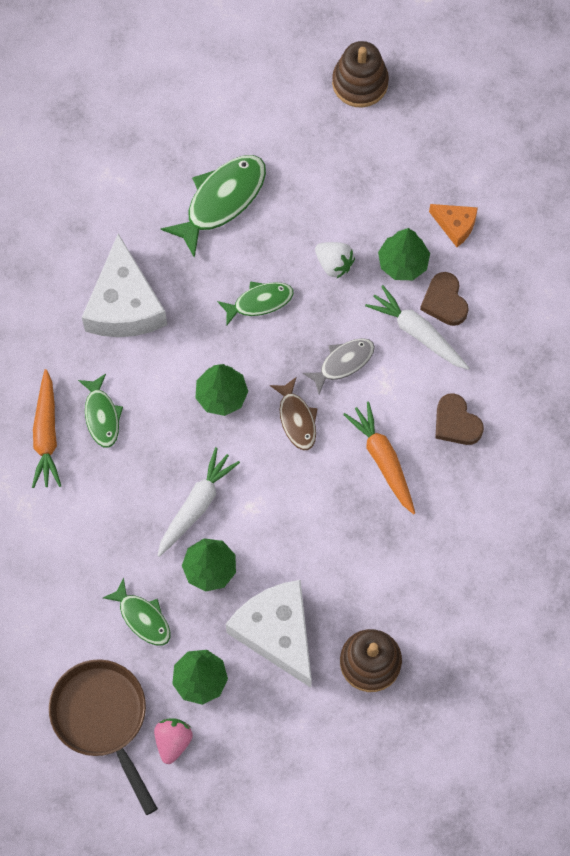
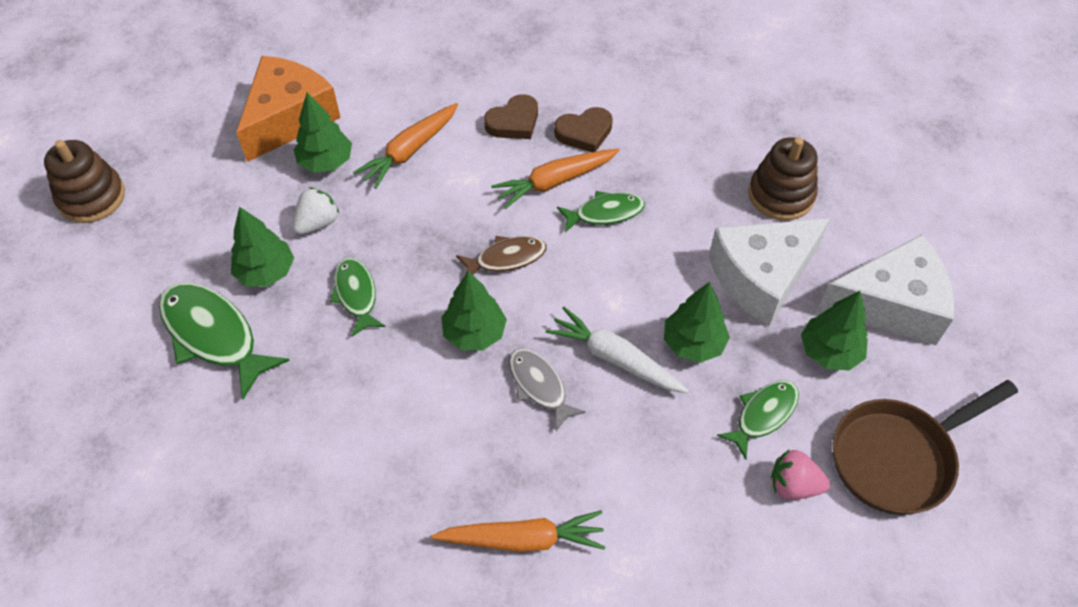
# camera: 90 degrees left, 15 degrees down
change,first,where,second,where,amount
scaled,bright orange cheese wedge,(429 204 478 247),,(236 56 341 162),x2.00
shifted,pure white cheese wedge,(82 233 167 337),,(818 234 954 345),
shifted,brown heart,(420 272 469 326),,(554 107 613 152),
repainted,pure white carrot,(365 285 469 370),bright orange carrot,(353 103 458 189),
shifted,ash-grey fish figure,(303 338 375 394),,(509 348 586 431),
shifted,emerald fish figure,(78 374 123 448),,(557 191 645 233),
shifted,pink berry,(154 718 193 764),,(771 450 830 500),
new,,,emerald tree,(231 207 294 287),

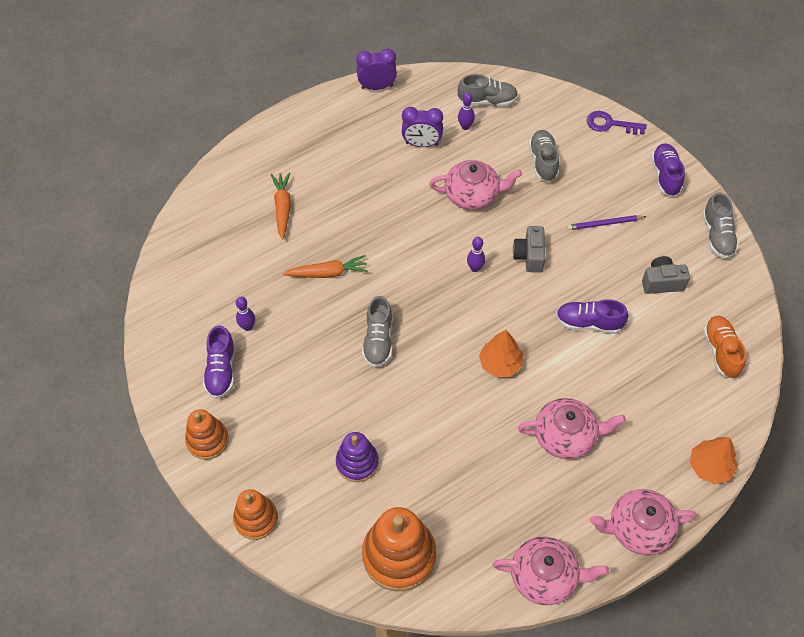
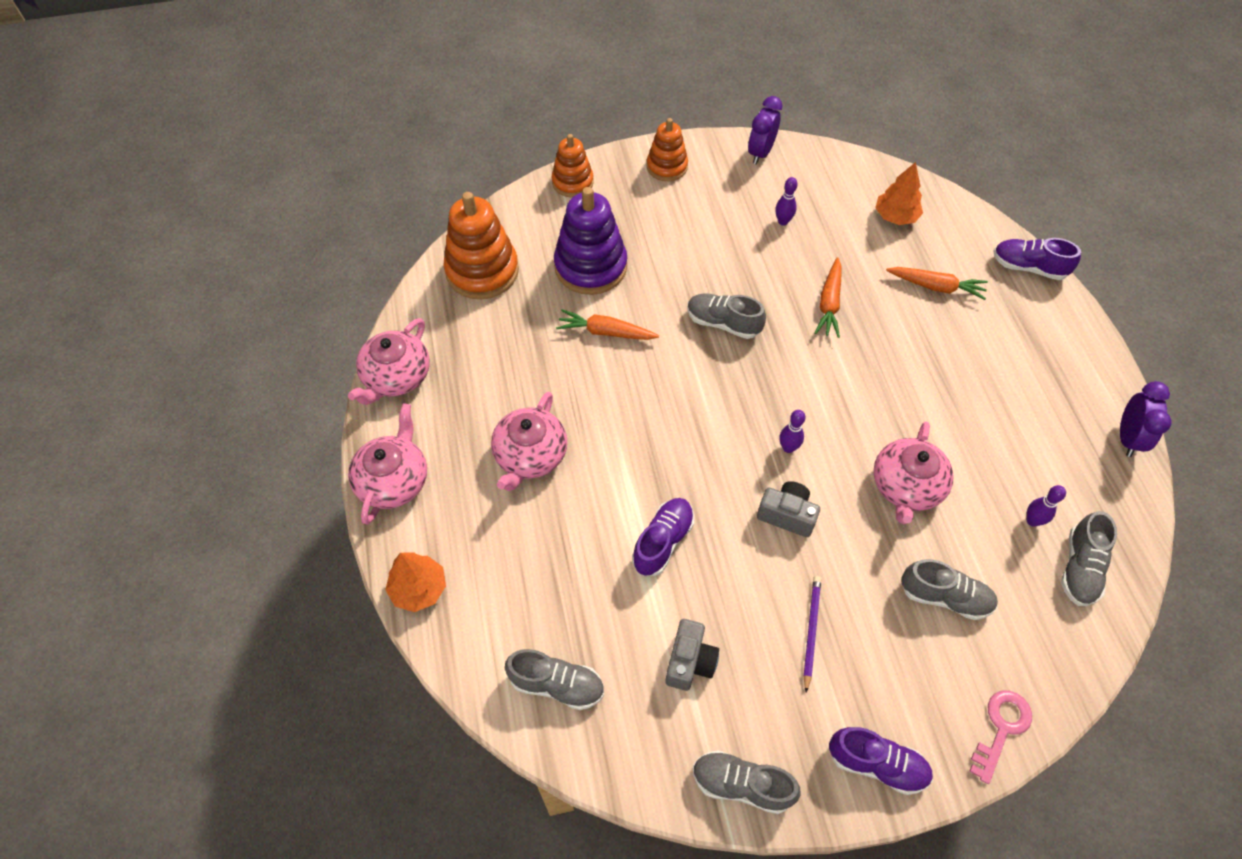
# camera: 110 degrees right, 0 degrees up
change,first,where,second,where,amount
shifted,royal purple bedside clock,(402 107 443 147),,(748 96 782 164),
repainted,royal purple key,(587 111 647 135),pink key,(969 690 1032 784),
repainted,bright orange shoe,(703 316 746 379),ash-grey shoe,(505 649 604 710),
shifted,royal purple shoe,(203 325 235 399),,(994 238 1081 280),
shifted,bright orange tree,(479 330 523 377),,(875 162 923 225),
scaled,royal purple stacking toy,(336 432 379 482),,(554 187 627 295),x1.64
new,,,bright orange carrot,(556 309 659 340),

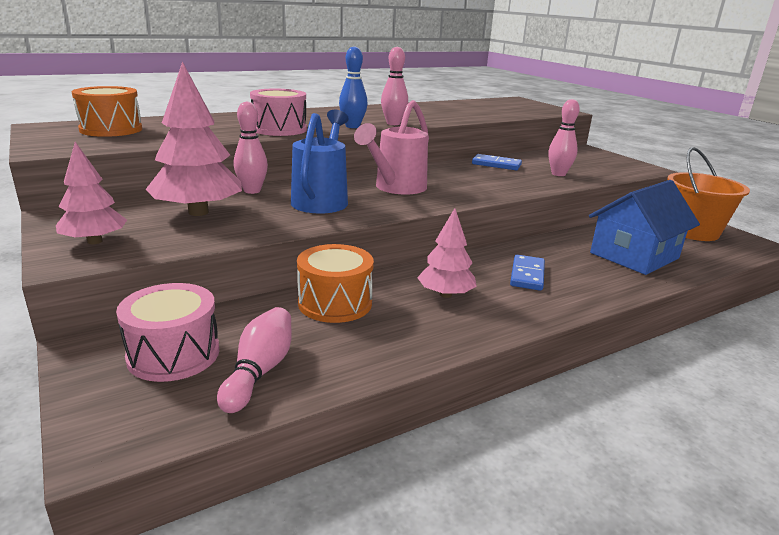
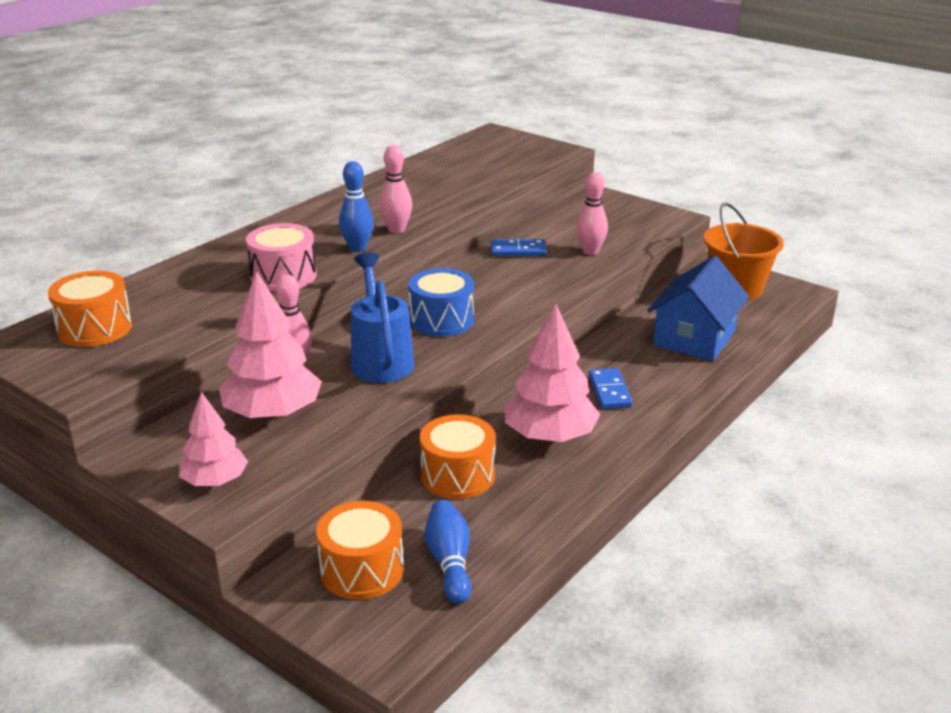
# camera: 20 degrees left, 5 degrees up
change,first,where,second,where,amount
swapped,pink watering can,(354 100 429 195),blue toy drum,(409 268 474 337),
scaled,pink tree,(417 208 477 298),,(505 304 601 443),x1.63
repainted,pink toy drum,(116 283 219 382),bright orange toy drum,(316 501 404 600),
repainted,pink tenpin,(217 307 292 413),blue tenpin,(425 500 472 604),

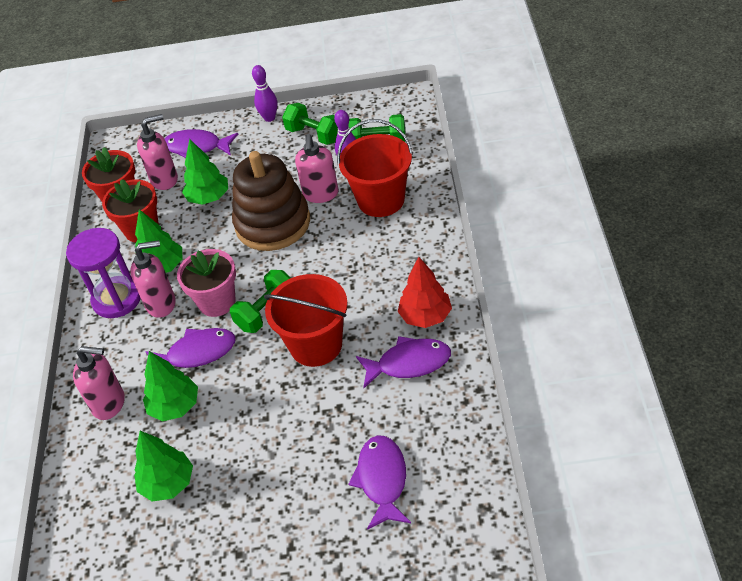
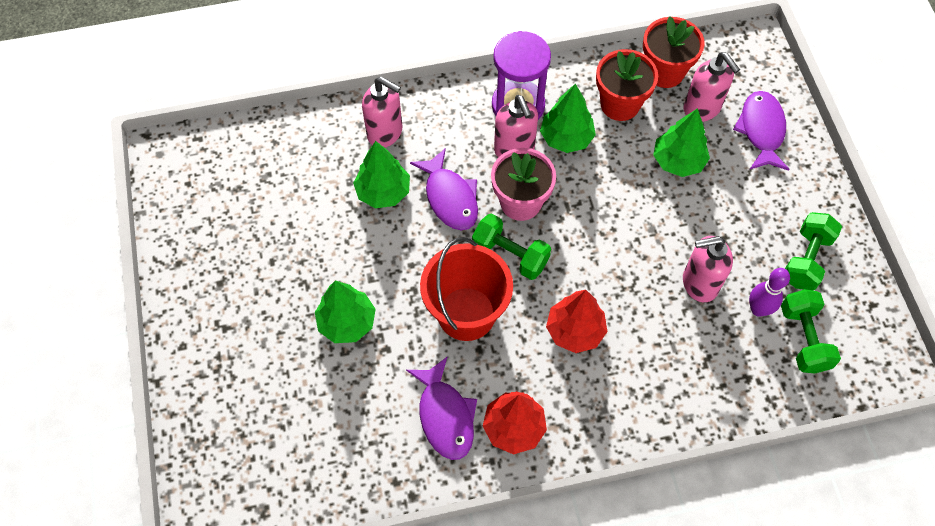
# camera: 75 degrees right, 15 degrees up
change,first,where,second,where,amount
gone,royal purple tenpin,(252 65 277 122),,,
gone,red pail,(337 119 413 217),,,
gone,brown stacking toy,(232 151 310 251),,,
rotated,pink soap dispenser,(73 346 125 420),,(362 77 402 148),60 degrees counterclockwise
shifted,emerald tree,(134 431 193 502),,(315 281 376 343),
gone,royal purple fish figure,(348 435 411 530),,,
new,,,red tree,(546 290 608 353),

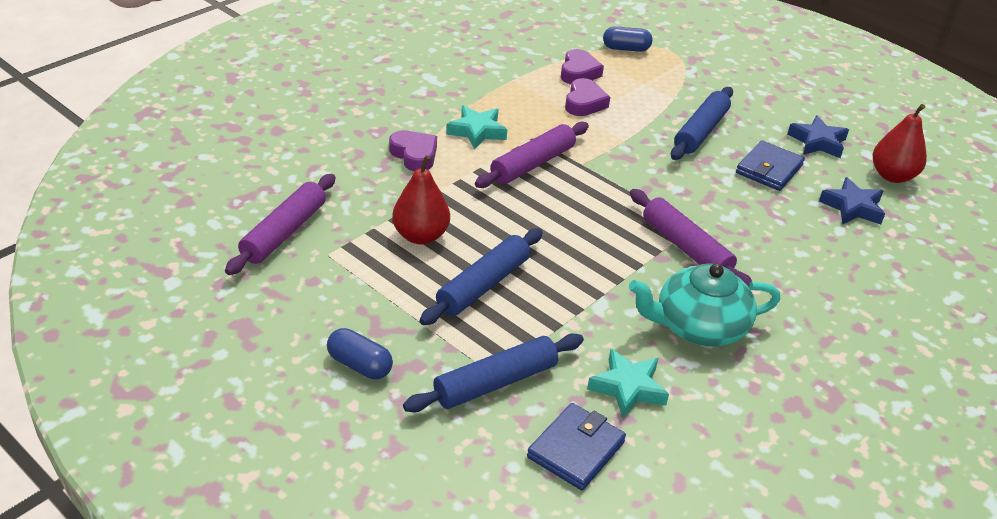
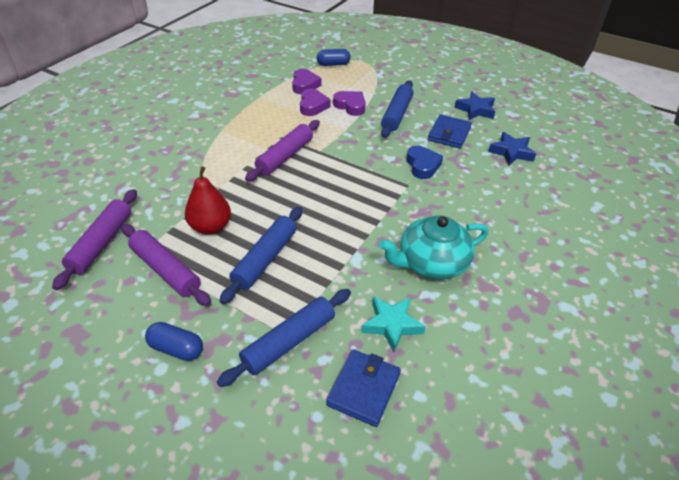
# camera: 10 degrees left, 5 degrees up
change,first,where,second,where,amount
gone,red toy pear,(873 104 927 183),,,
gone,turquoise five-pointed star,(446 105 508 150),,,
shifted,royal purple heart,(389 130 437 171),,(333 91 366 116),
shifted,royal purple pastry roller,(630 189 752 289),,(121 224 211 306),
new,,,blue heart,(406 146 443 179),

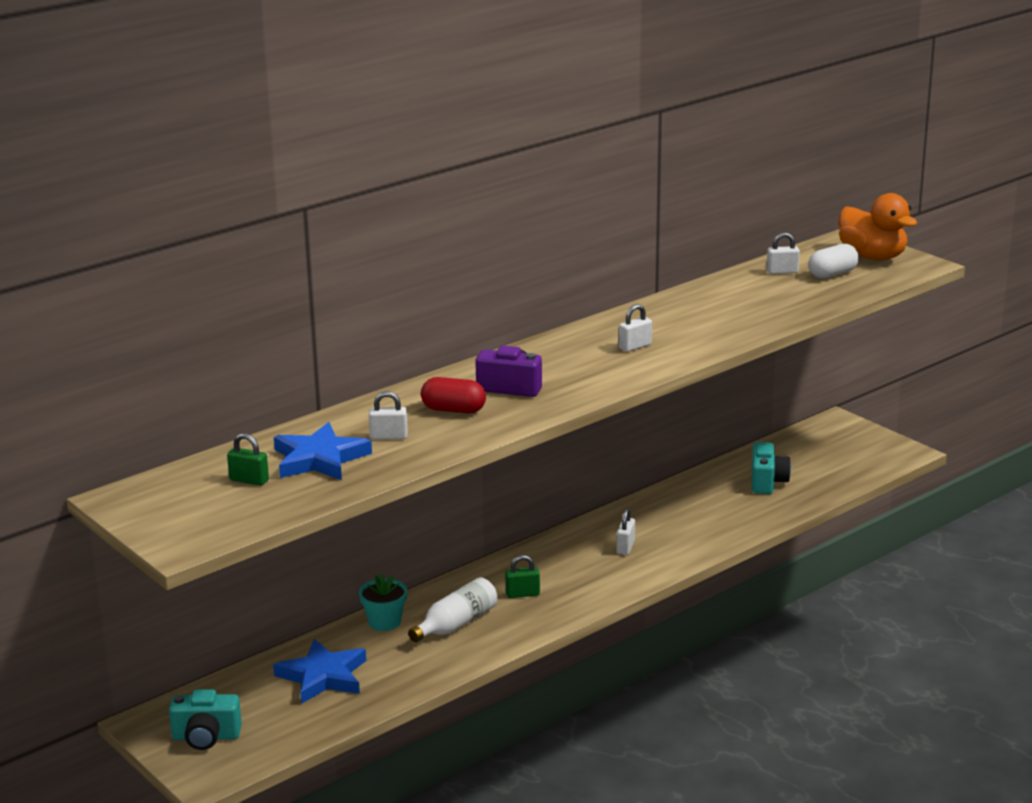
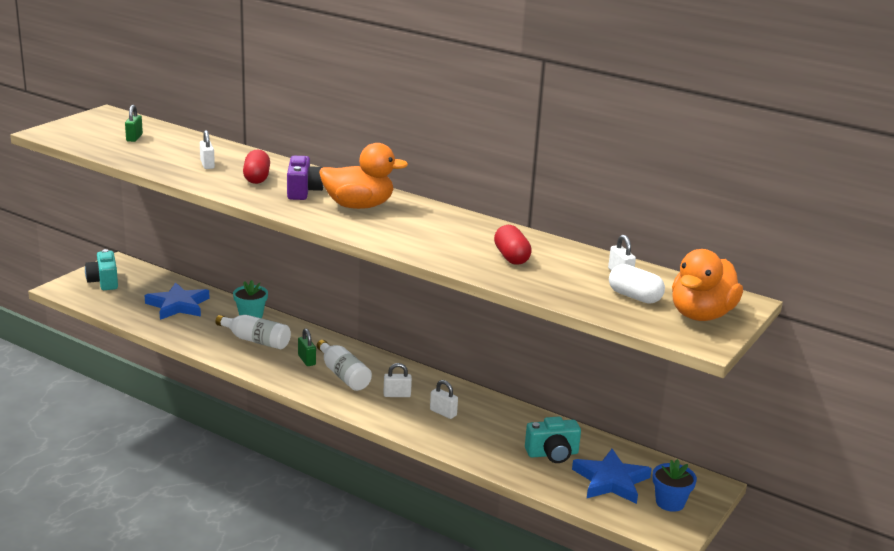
# camera: 70 degrees right, 0 degrees up
change,first,where,second,where,amount
shifted,pure white lock,(619 304 652 352),,(430 380 458 419),
shifted,blue five-pointed star,(274 422 372 481),,(572 449 652 504),
new,,,bright orange duck,(319 143 408 209),
new,,,red pill shape,(494 225 532 265),
new,,,pure white bottle,(317 340 372 391),
new,,,blue plant pot,(652 459 697 512),

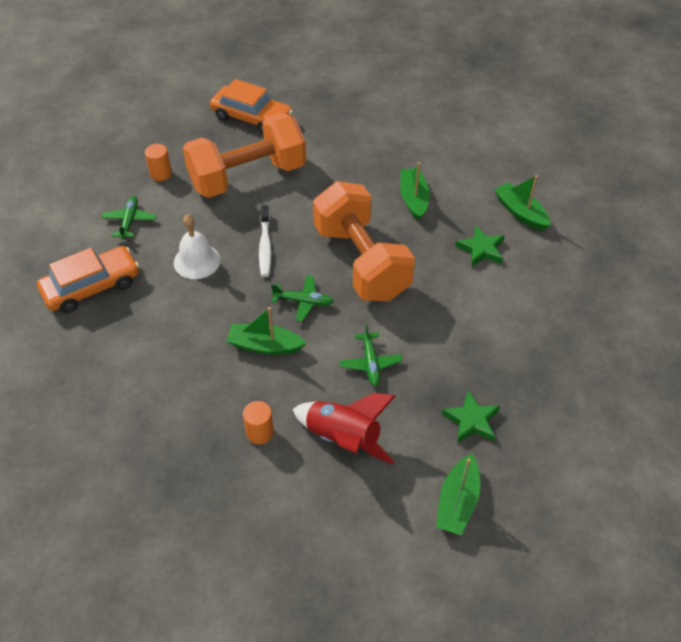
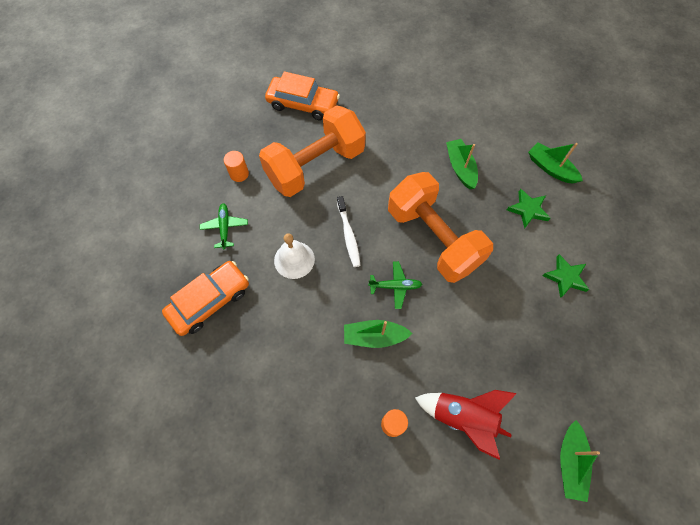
# camera: 10 degrees left, 15 degrees up
change,first,where,second,where,amount
gone,emerald toy plane,(340 324 403 386),,,
shifted,emerald five-pointed star,(442 390 500 443),,(543 254 589 298),

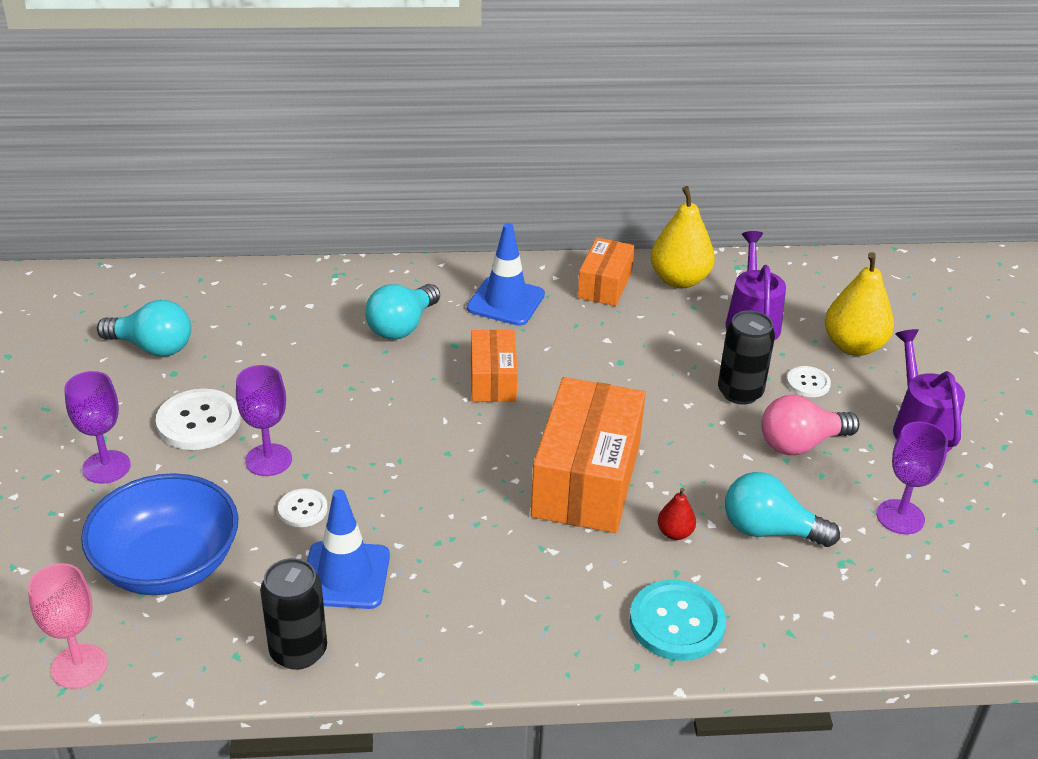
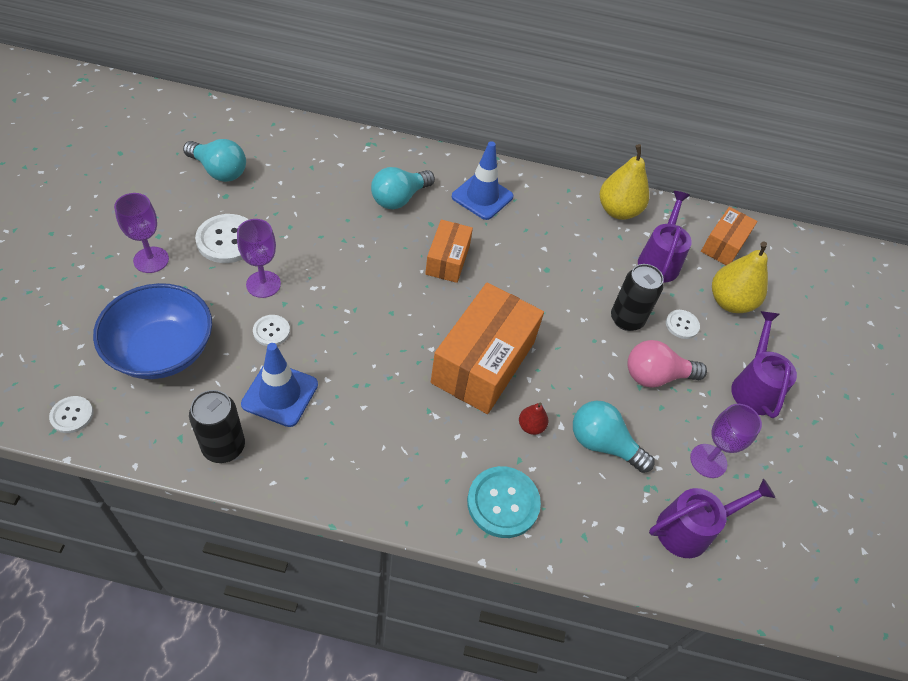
# camera: 10 degrees right, 15 degrees up
change,first,where,second,where,amount
shifted,bright orange box,(577 237 635 306),,(701 207 757 265),
swapped,pink goblet,(28 563 107 689),pure white sewing button,(49 396 93 433),
new,,,royal purple watering can,(649 478 775 558),

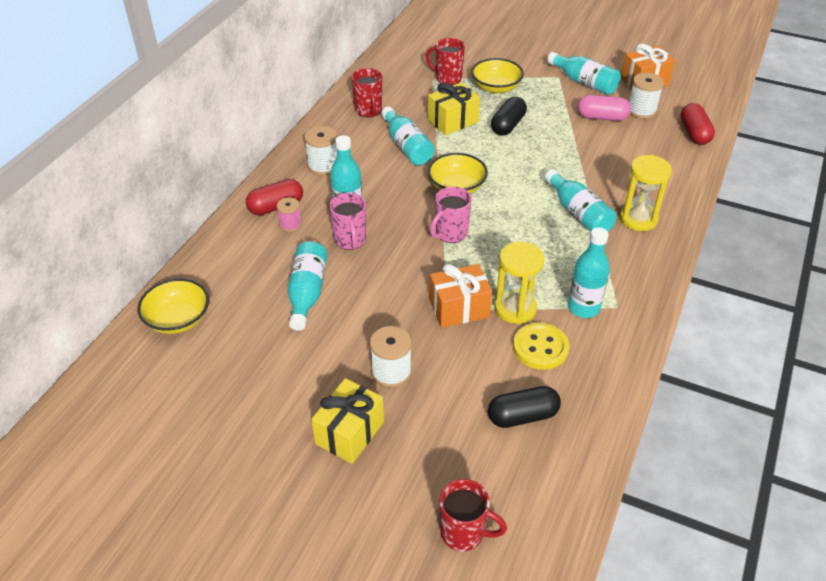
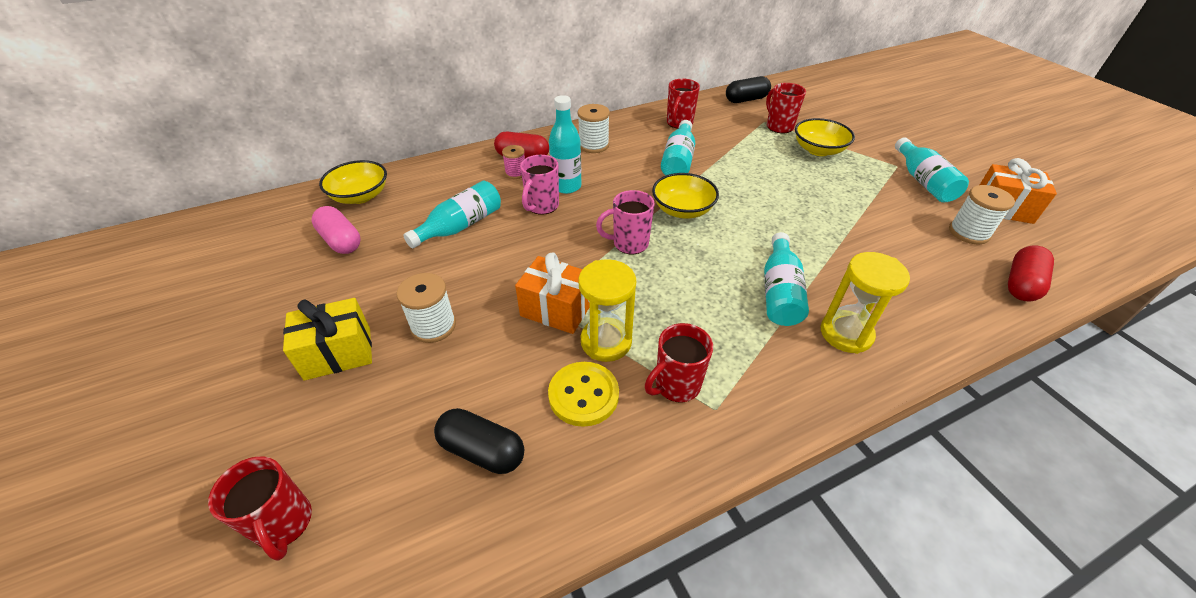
# camera: 40 degrees right, 0 degrees up
change,first,where,second,where,amount
gone,yellow present,(428 82 480 135),,,
shifted,pink pill shape,(577 95 631 121),,(311 206 361 254),
shifted,black pill shape,(491 97 527 135),,(726 76 771 103),
swapped,turquoise bottle,(568 227 610 318),red mug,(645 323 713 402),

